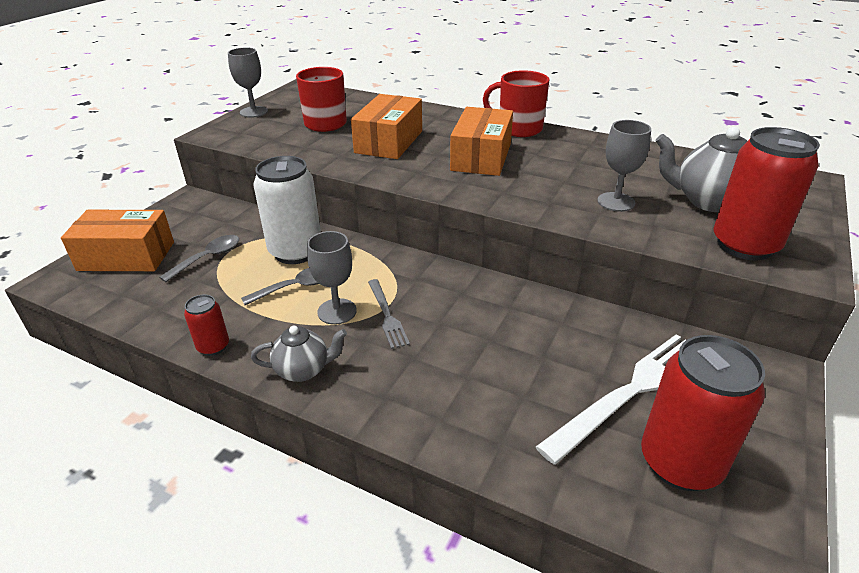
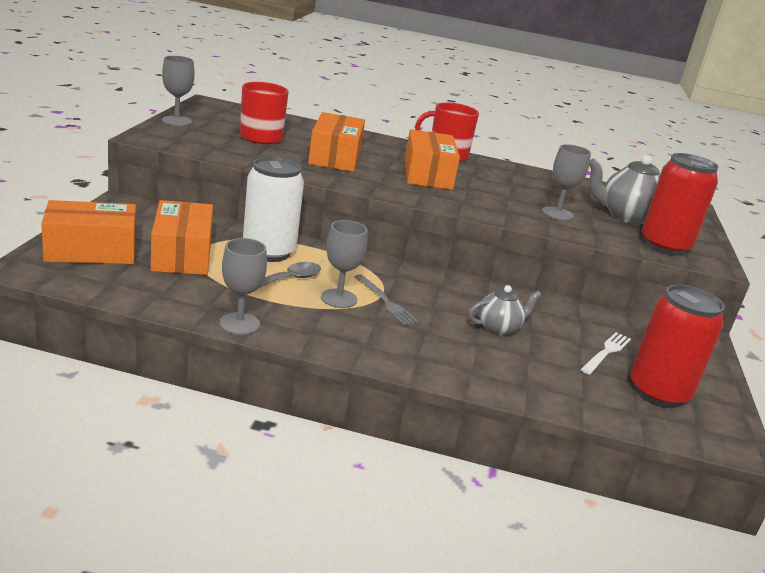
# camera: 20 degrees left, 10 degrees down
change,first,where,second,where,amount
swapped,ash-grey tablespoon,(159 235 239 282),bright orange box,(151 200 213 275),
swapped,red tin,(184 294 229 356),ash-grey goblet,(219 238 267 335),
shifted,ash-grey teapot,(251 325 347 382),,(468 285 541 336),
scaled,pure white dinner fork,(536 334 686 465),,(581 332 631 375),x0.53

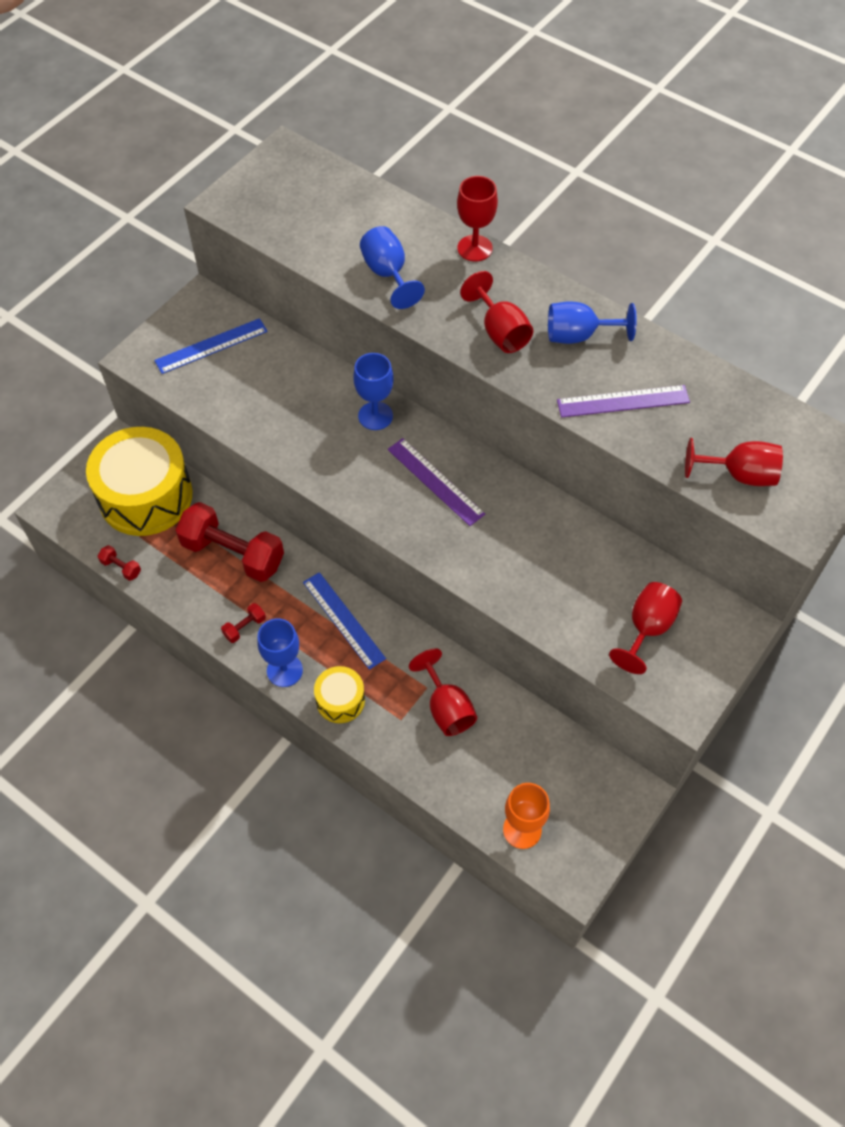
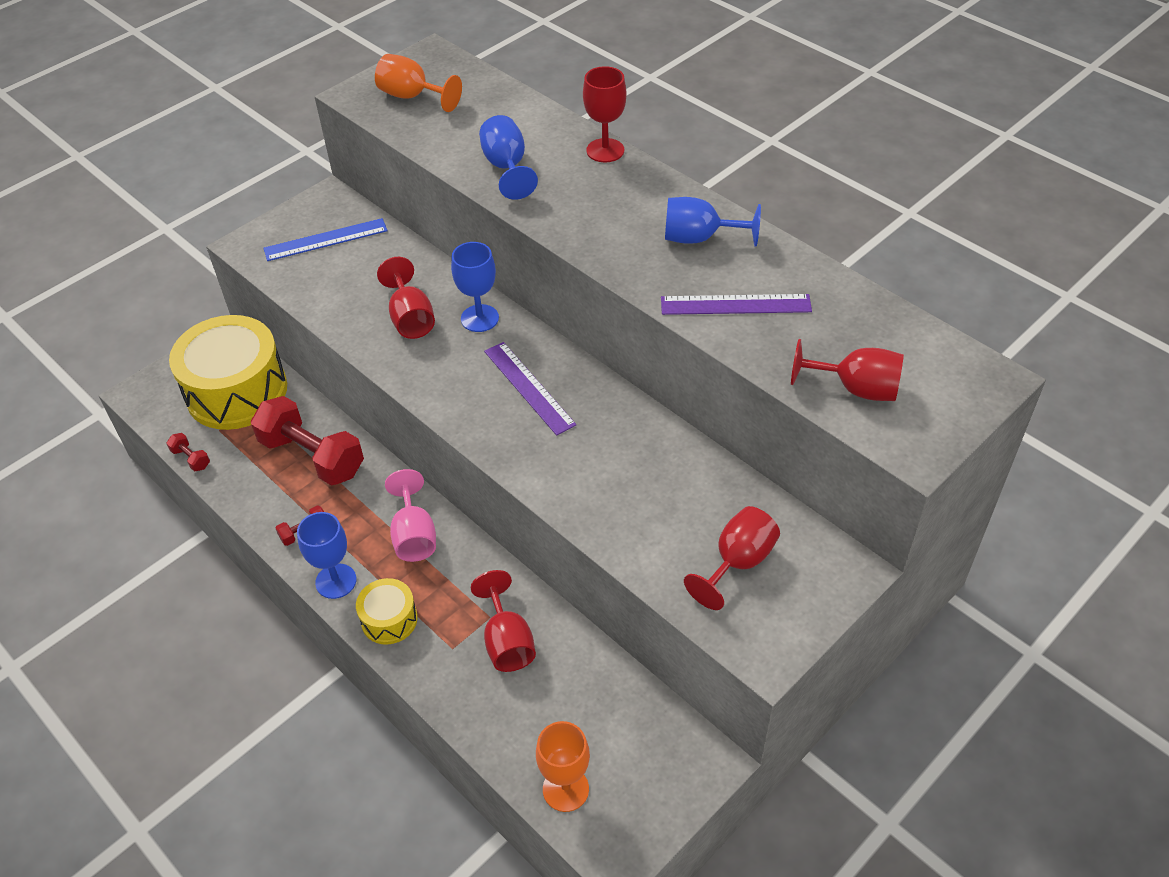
# camera: 10 degrees right, 10 degrees down
change,first,where,second,where,amount
shifted,red goblet,(460 271 533 353),,(377 257 435 339),
swapped,blue ruler,(303 572 386 670),pink goblet,(385 469 436 562),
new,,,bright orange goblet,(375 54 462 112),

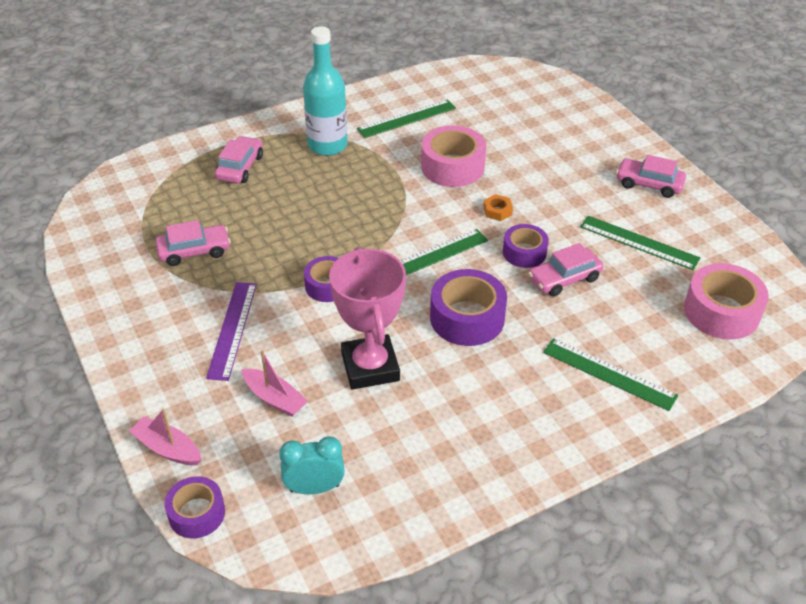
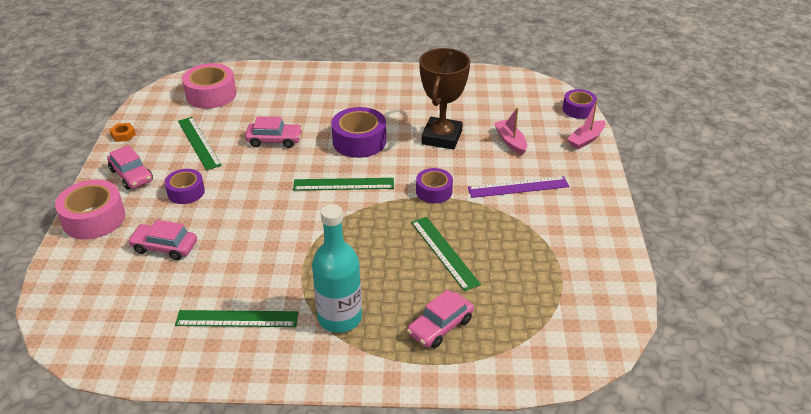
# camera: 150 degrees left, 5 degrees down
change,first,where,second,where,amount
shifted,pink roll of tape,(421 126 486 187),,(55 180 125 239),
shifted,bright orange hexagon nut,(484 194 513 221),,(110 123 136 142),
shifted,pink car,(155 220 231 266),,(128 220 197 260),
shifted,royal purple roll of tape,(503 224 549 268),,(165 169 205 204),
repainted,pink trophy,(329 247 406 390),brown trophy,(419 48 470 150),
rotated,royal purple ruler,(206 282 257 381),,(468 176 569 198),45 degrees clockwise
shifted,emerald ruler,(543 338 678 411),,(411 217 481 291),
rotated,pink boat,(129 409 202 465),,(567 100 605 149),75 degrees clockwise
gone,turquoise bedside clock,(279 437 345 494),,,

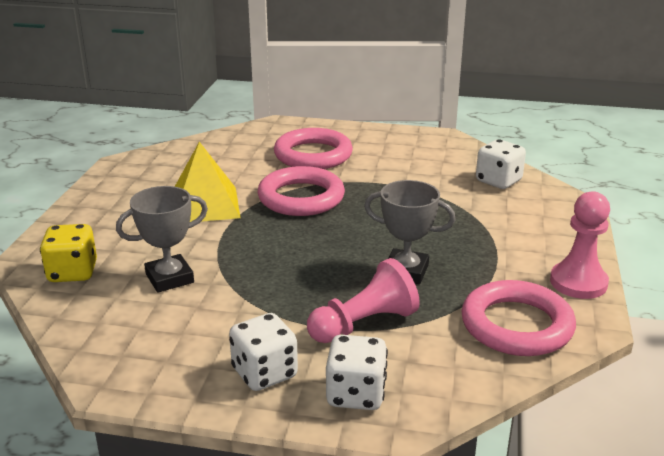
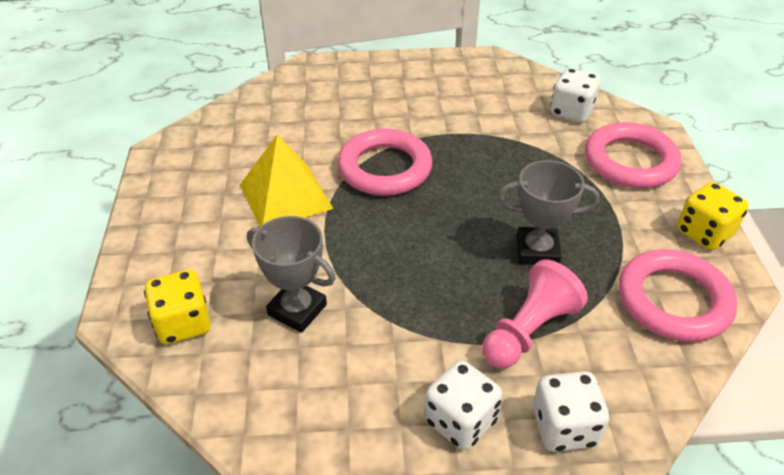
# camera: 15 degrees left, 15 degrees up
change,first,where,second,where,amount
shifted,pink torus,(274 128 353 169),,(585 122 682 188),
rotated,ash-grey trophy,(116 186 208 293),,(247 216 335 333),75 degrees clockwise
swapped,pink pawn,(550 191 610 299),yellow die,(677 182 749 250),

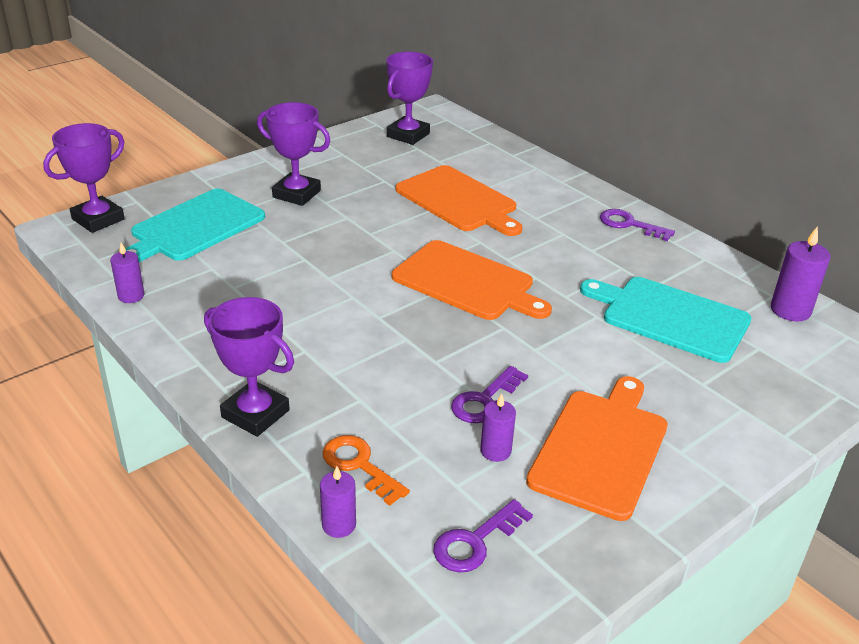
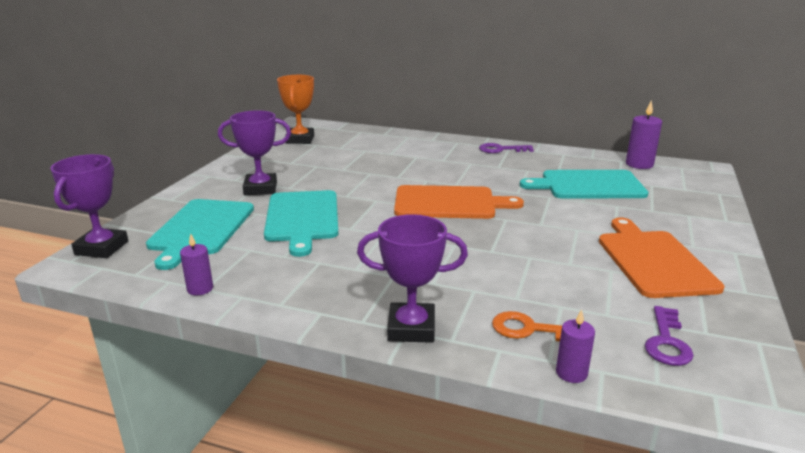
# camera: 30 degrees left, 10 degrees down
change,first,where,second,where,amount
repainted,royal purple trophy,(386 52 433 145),bright orange trophy,(277 75 314 144),
gone,bright orange chopping board,(396 165 522 236),,,
gone,royal purple key,(451 366 528 423),,,
gone,royal purple wax candle,(480 393 516 462),,,
new,,,turquoise chopping board,(264 190 338 257),

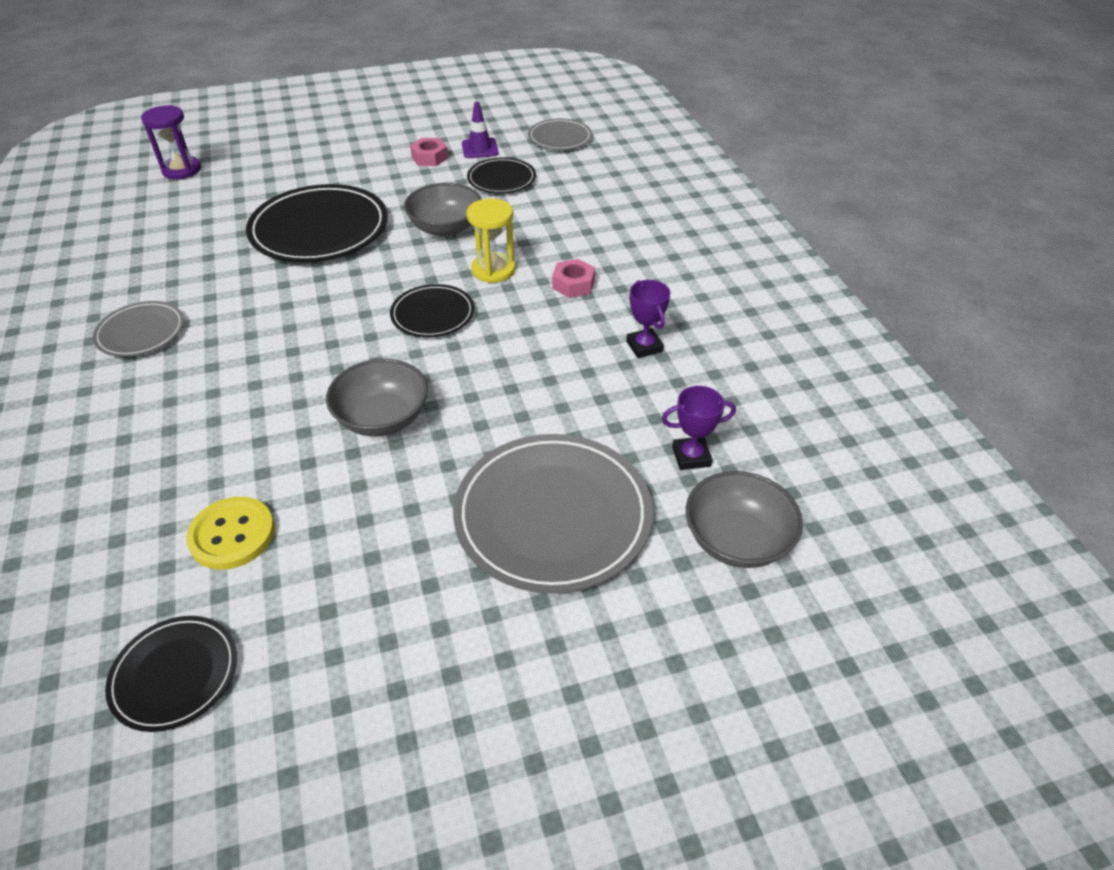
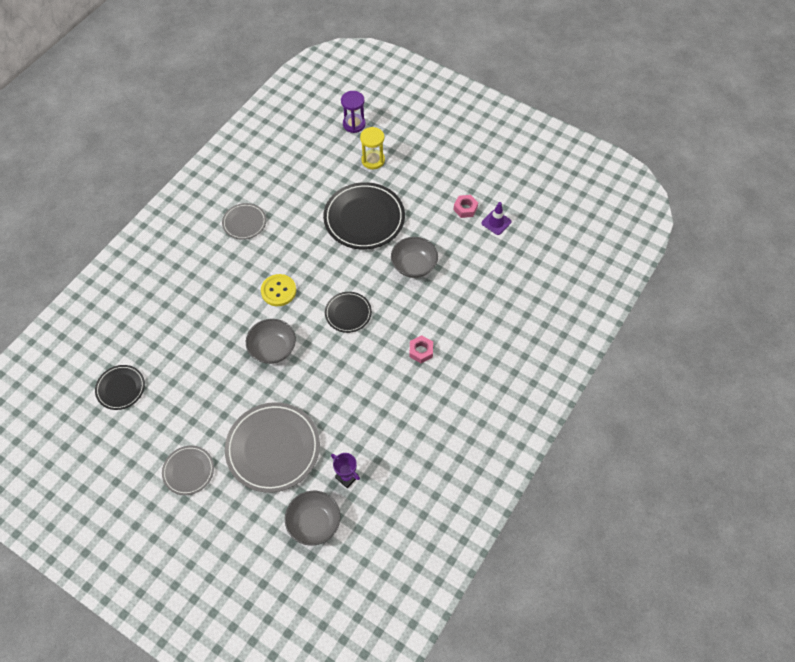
# camera: 50 degrees right, 15 degrees up
change,first,where,second,where,amount
shifted,ash-grey flat dish,(528 119 592 150),,(162 446 214 495),
gone,black flat dish,(467 157 536 194),,,
shifted,yellow sand timer,(466 198 516 283),,(360 127 385 169),
gone,royal purple trophy,(626 280 670 358),,,
shifted,yellow sewing button,(186 497 275 570),,(261 274 296 306),

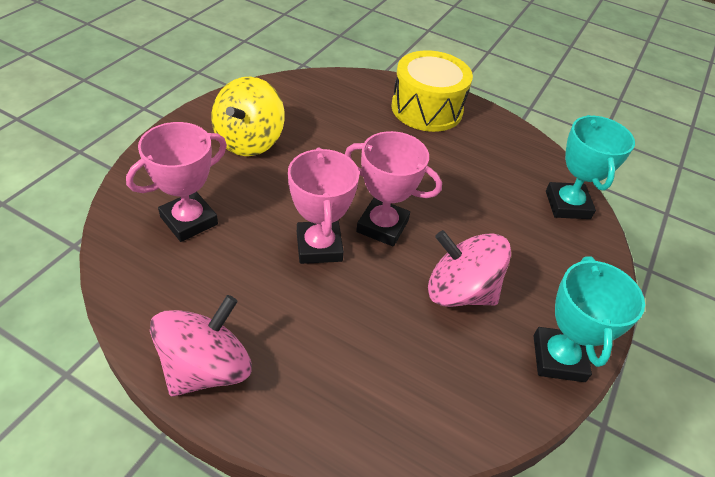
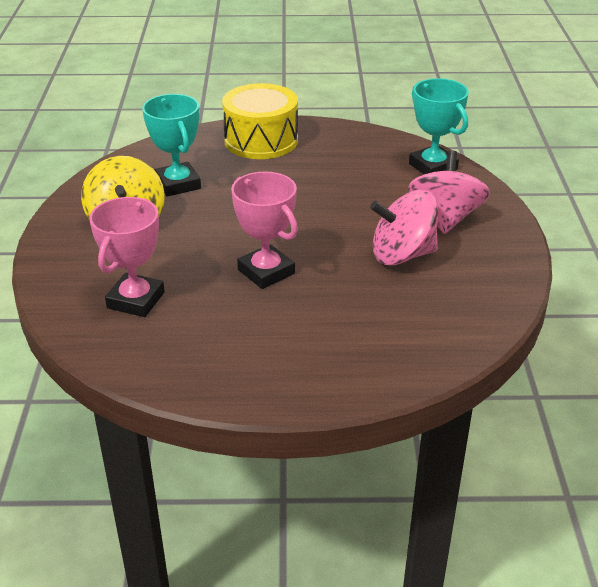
# camera: 25 degrees left, 10 degrees down
change,first,where,second,where,amount
gone,pink trophy,(345 131 442 246),,,
shifted,turquoise trophy,(533 256 645 382),,(142 94 201 197),
shifted,pink toy top,(150 295 252 397),,(408 151 490 234),

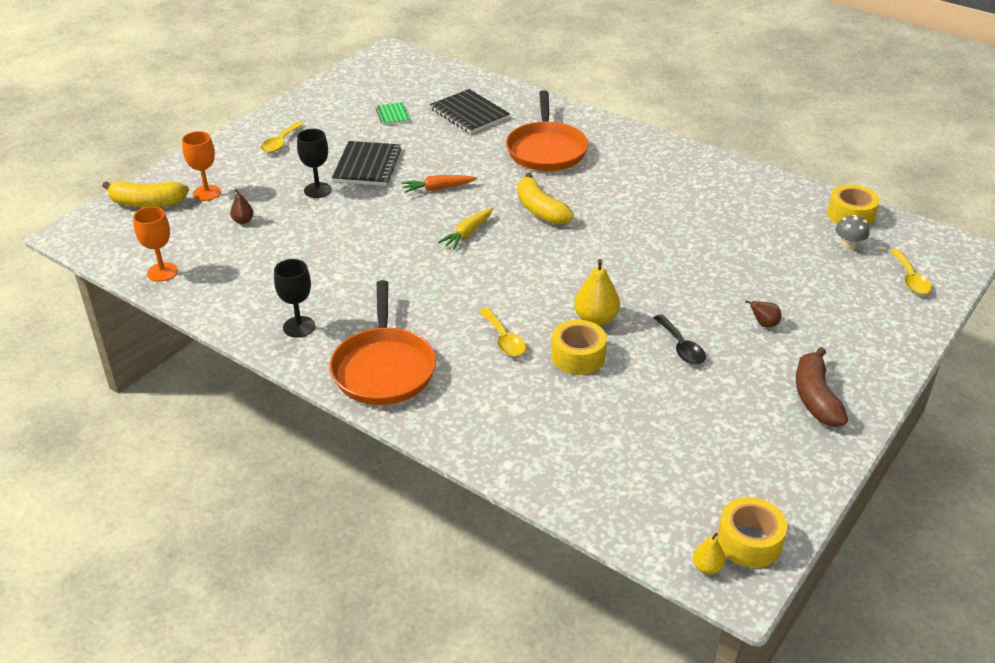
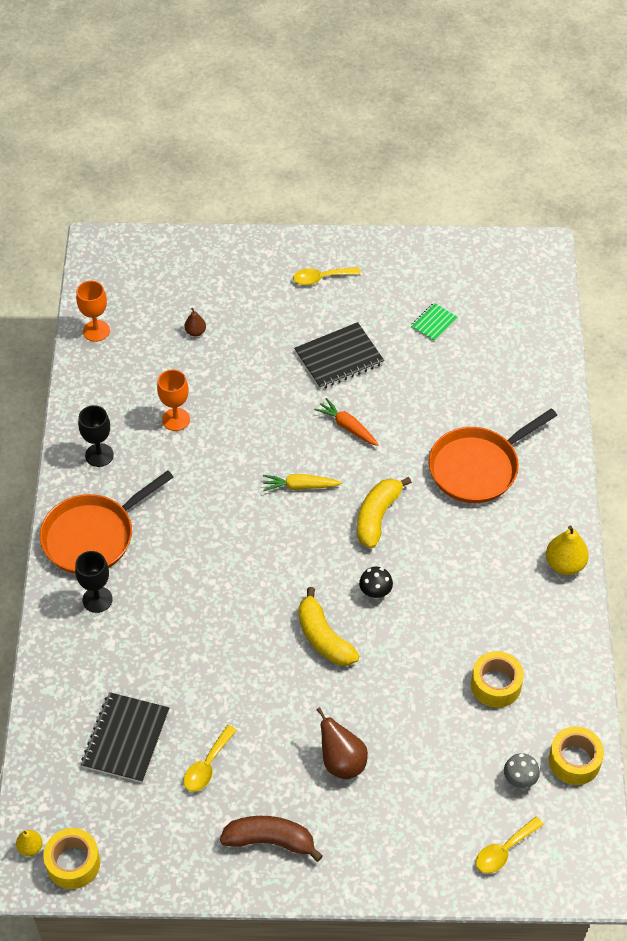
# camera: 55 degrees right, 15 degrees up
change,first,where,second,where,amount
shifted,black exercise book,(430 89 510 134),,(81 692 169 783),
shifted,black goblet,(297 129 332 198),,(75 551 113 613),
shifted,bright orange goblet,(182 131 221 201),,(157 370 190 431),
shifted,yellow banana,(102 181 189 207),,(298 587 360 666),
shifted,yellow toy pear,(574 259 620 326),,(546 526 589 575),
scaled,brown toy pear,(745 300 781 327),,(316 707 368 779),x1.79
shifted,yellow tablespoon,(479 308 526 356),,(183 725 237 792),
gone,black tablespoon,(654 314 706 365),,,
shifted,yellow roll of tape,(551 320 607 375),,(471 651 524 708),
rotated,brown banana,(796 347 848 427),,(220 816 323 862),45 degrees clockwise
new,,,black toadstool,(359 567 393 599),

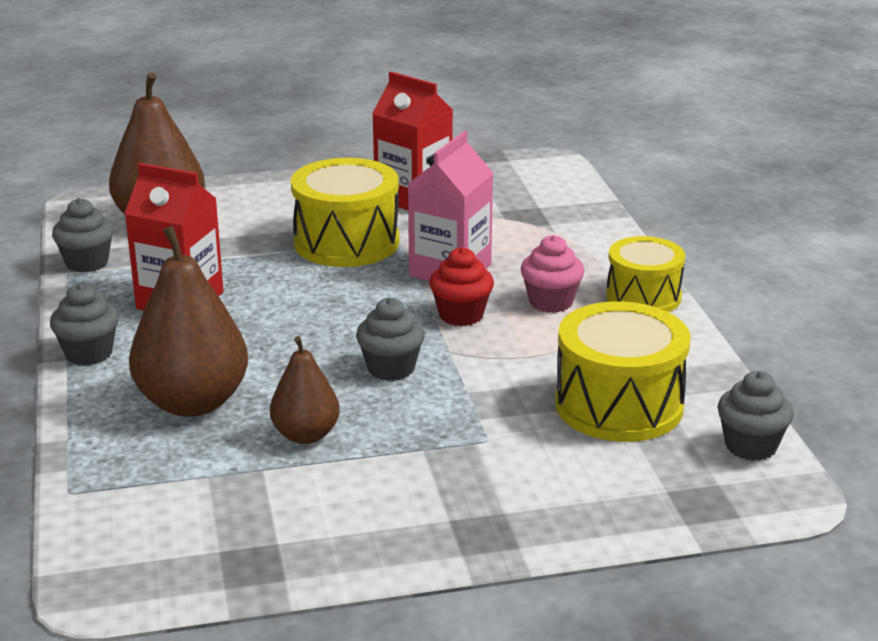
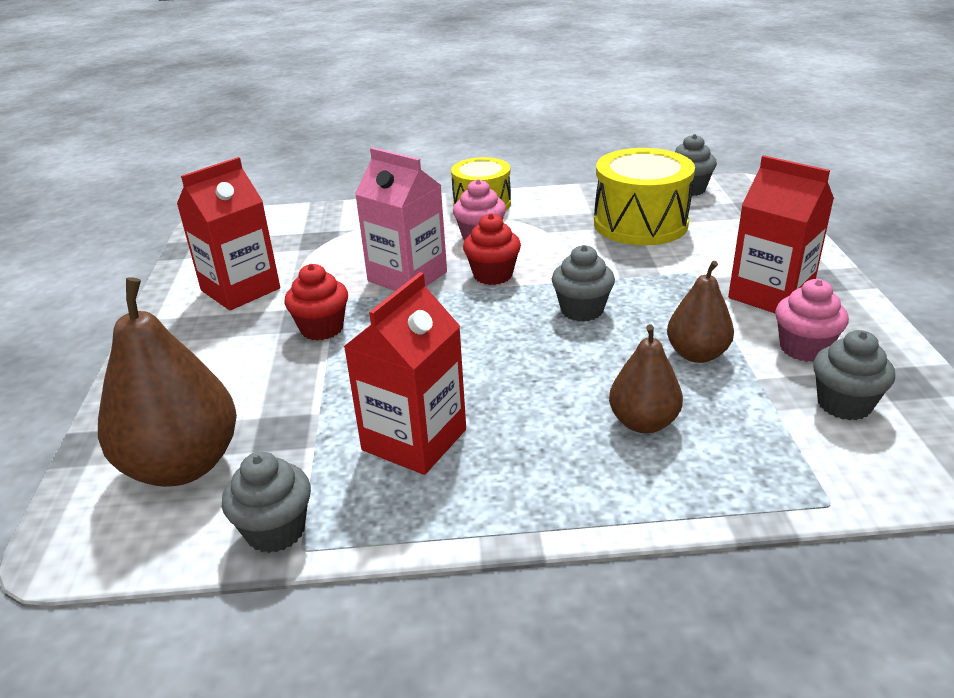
# camera: 80 degrees left, 5 degrees up
change,first,where,second,where,amount
swapped,yellow toy drum,(291 158 399 267),red muffin,(285 264 348 341),
scaled,brown toy pear,(129 226 248 417),,(609 325 683 433),x0.58
shifted,ash-grey muffin,(50 283 119 366),,(813 330 895 420),
new,,,red carton,(728 155 834 314),
new,,,pink muffin,(775 279 849 362),

